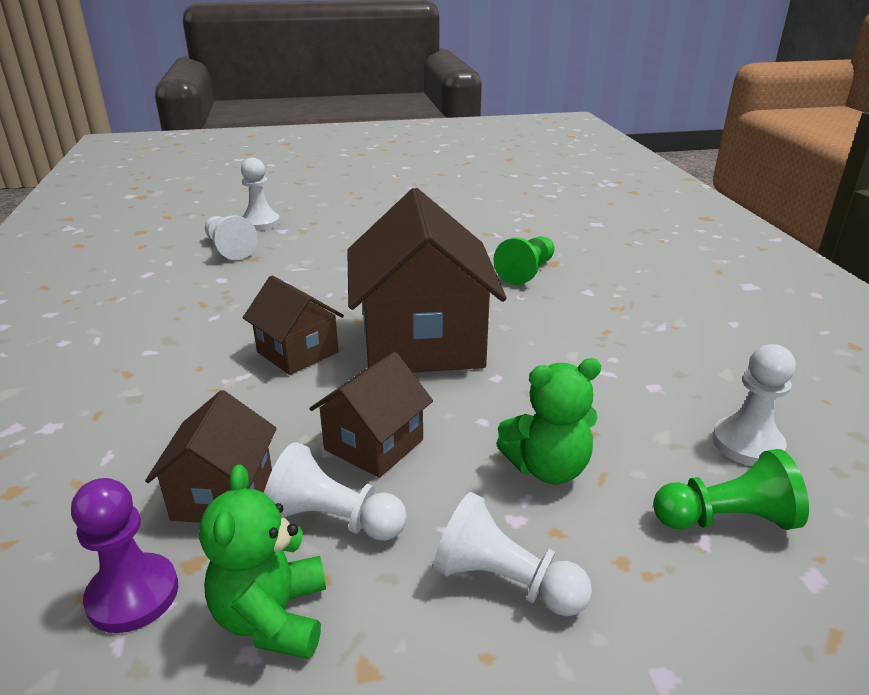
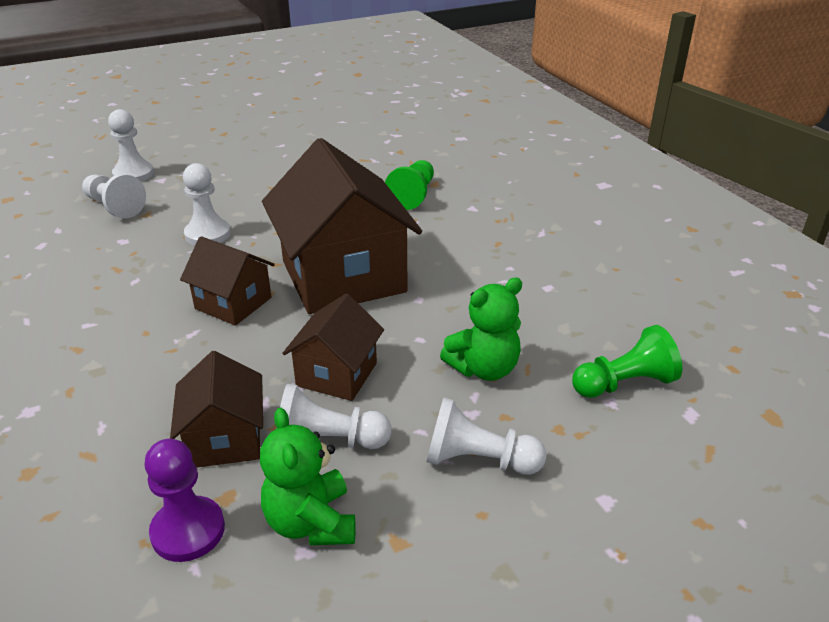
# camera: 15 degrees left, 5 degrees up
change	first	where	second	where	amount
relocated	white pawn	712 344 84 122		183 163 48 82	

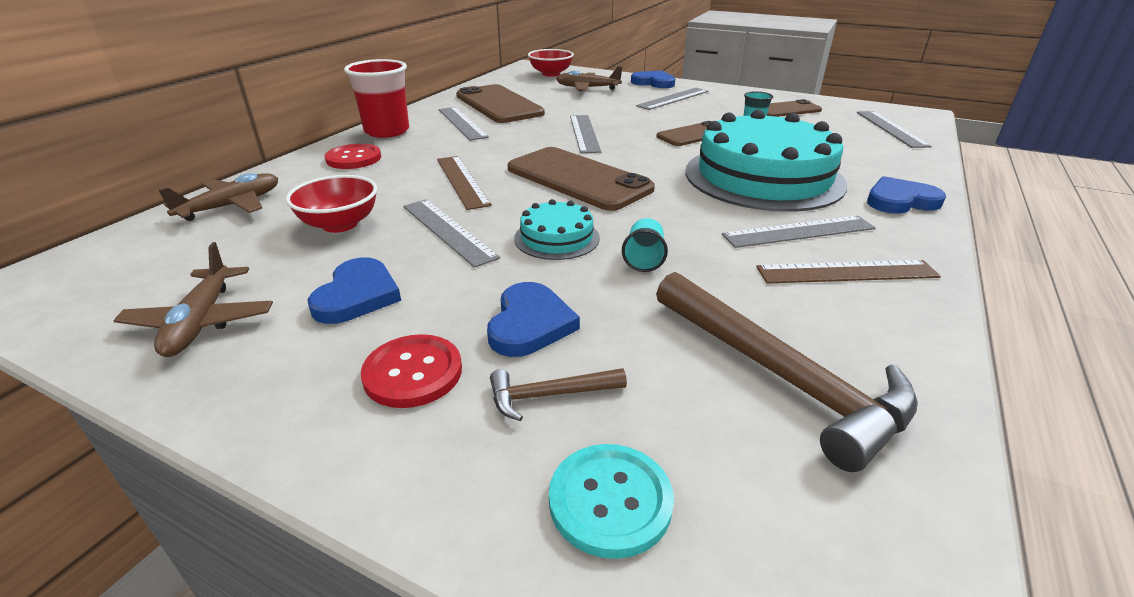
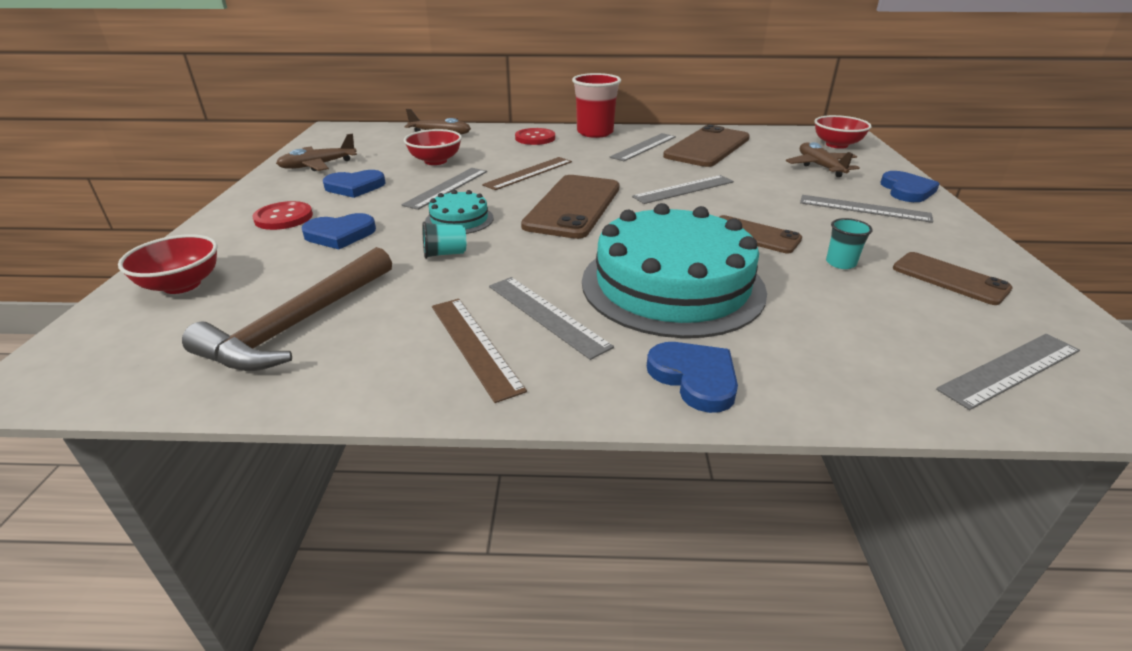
# camera: 65 degrees right, 0 degrees up
change	first	where	second	where	amount
missing	brown hammer	490 368 137 53			
exchanged	turquoise button	549 444 125 115	red bowl	118 234 100 60	

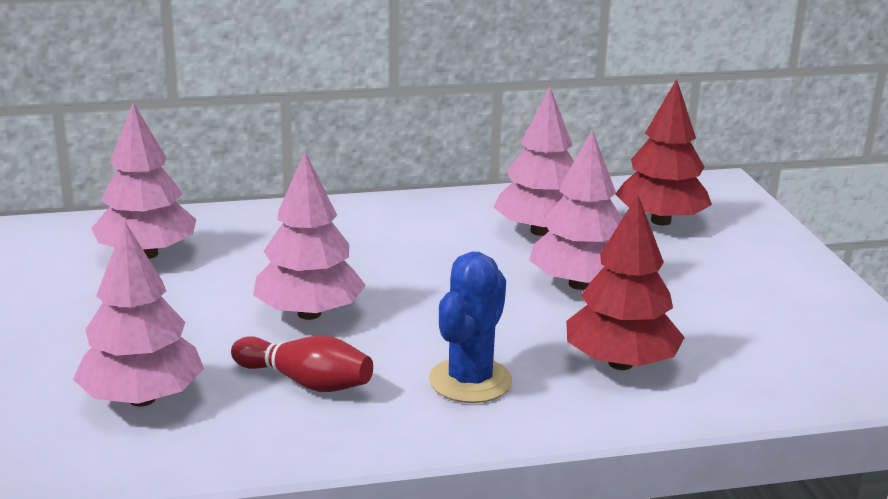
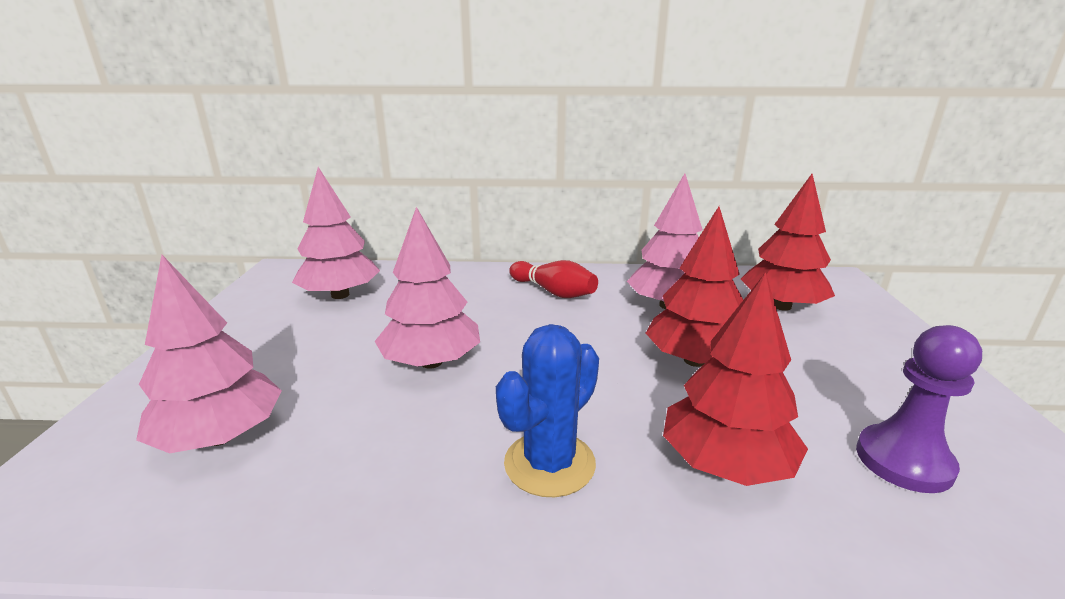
# camera: 15 degrees right, 0 degrees up
change	first	where	second	where	amount
appeared			purple pawn	856 325 126 168	
relocated	red bowling pin	231 335 142 57		509 260 89 38	
colour	pink tree	529 130 93 160	red tree	646 207 97 160	

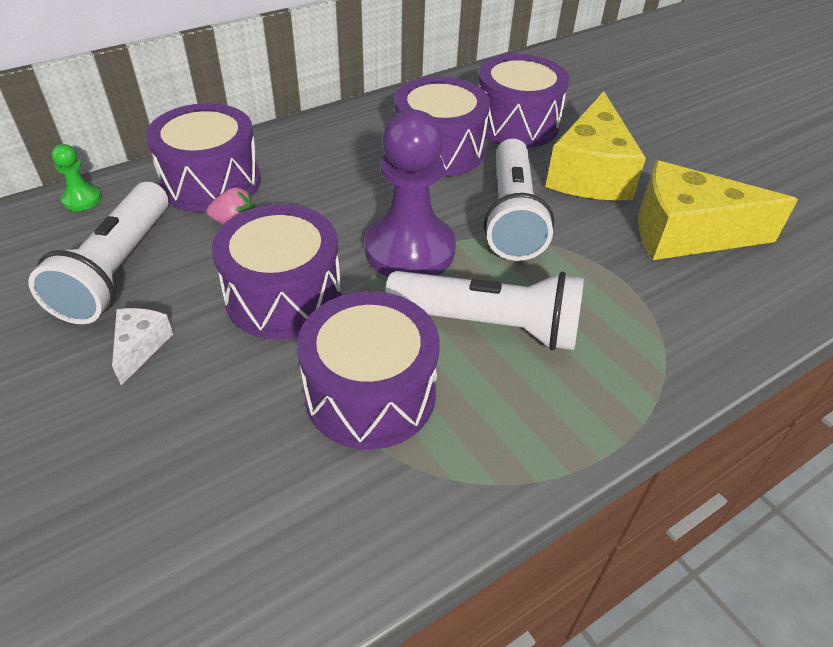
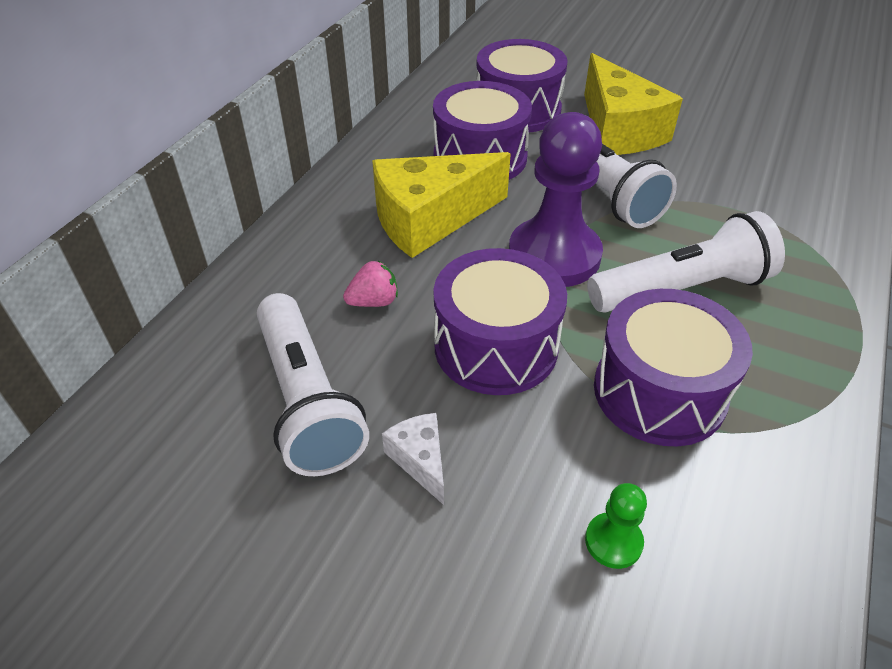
# camera: 30 degrees left, 0 degrees up
change	first	where	second	where	amount
missing	purple drum	146 103 115 109			
relocated	green pawn	52 144 50 67		585 483 62 86	
relocated	yellow cheese	638 160 160 100		372 152 139 106	

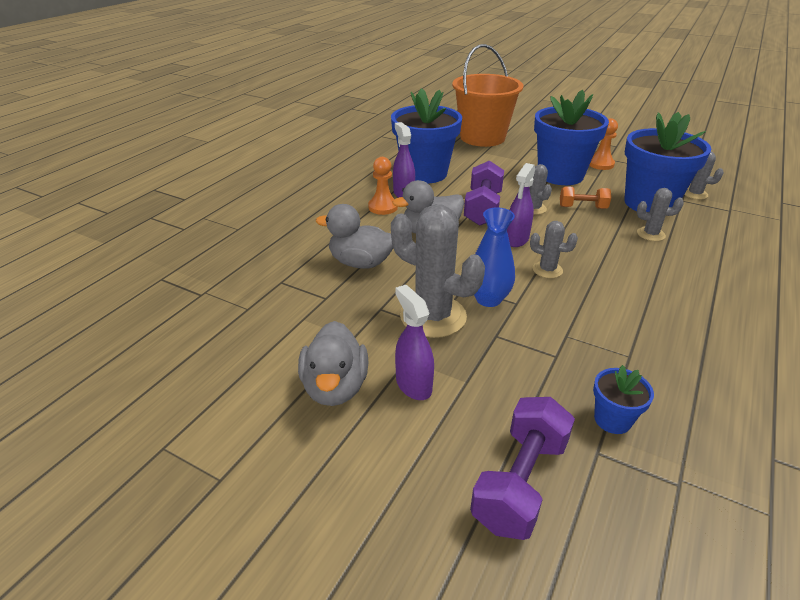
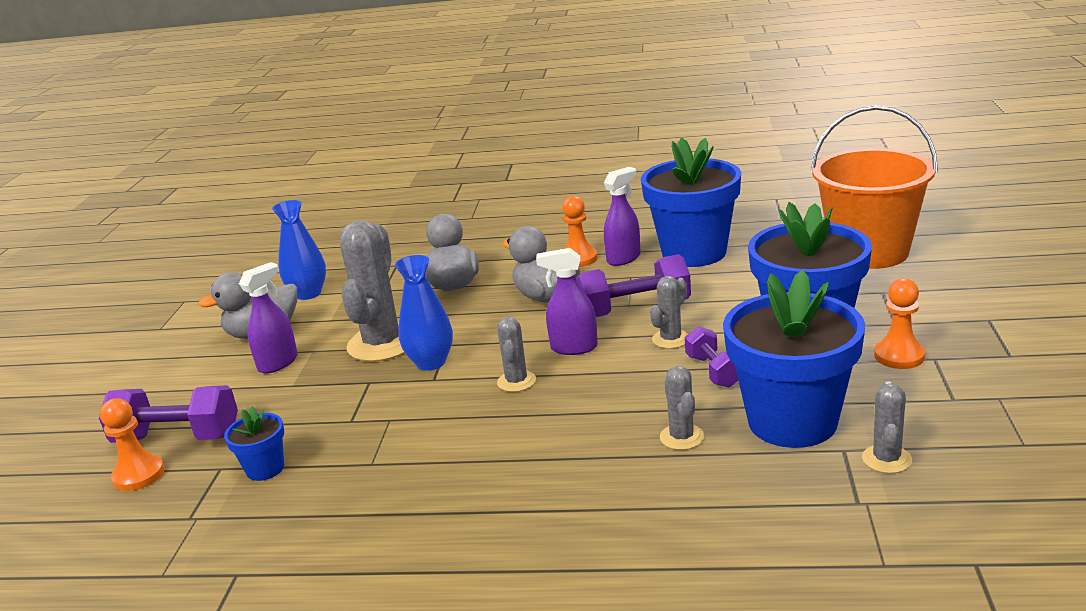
# camera: 70 degrees right, 10 degrees down
change	first	where	second	where	amount
appeared			orange pawn	100 398 65 93	
appeared			blue vase	272 200 54 100	
colour	orange dumbbell	560 186 51 23	purple dumbbell	685 326 53 62	

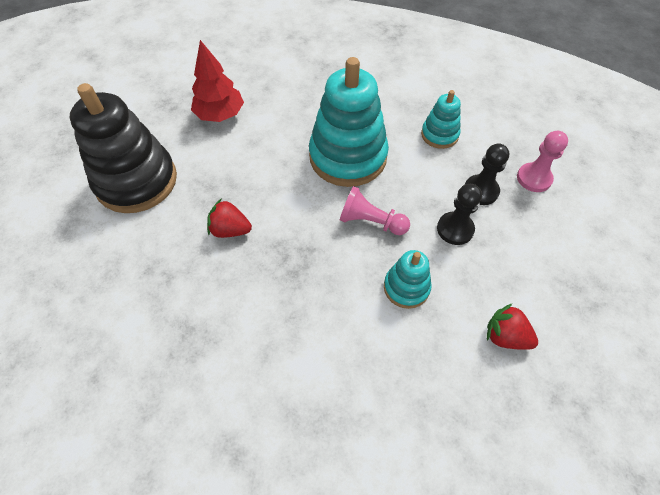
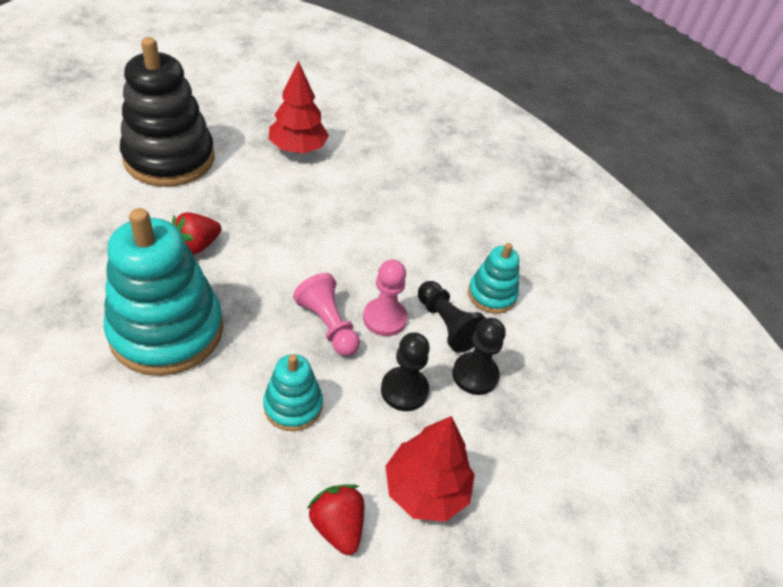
# camera: 30 degrees right, 10 degrees down
change	first	where	second	where	amount
appeared			red tree	385 416 90 106	
appeared			black pawn	418 281 68 72	
relocated	turquoise stacking toy	309 57 80 130		104 208 119 168	
relocated	pink pawn	517 131 51 61		363 260 45 76	
spun	red strawberry	207 198 45 40		172 212 50 43	90 degrees counterclockwise

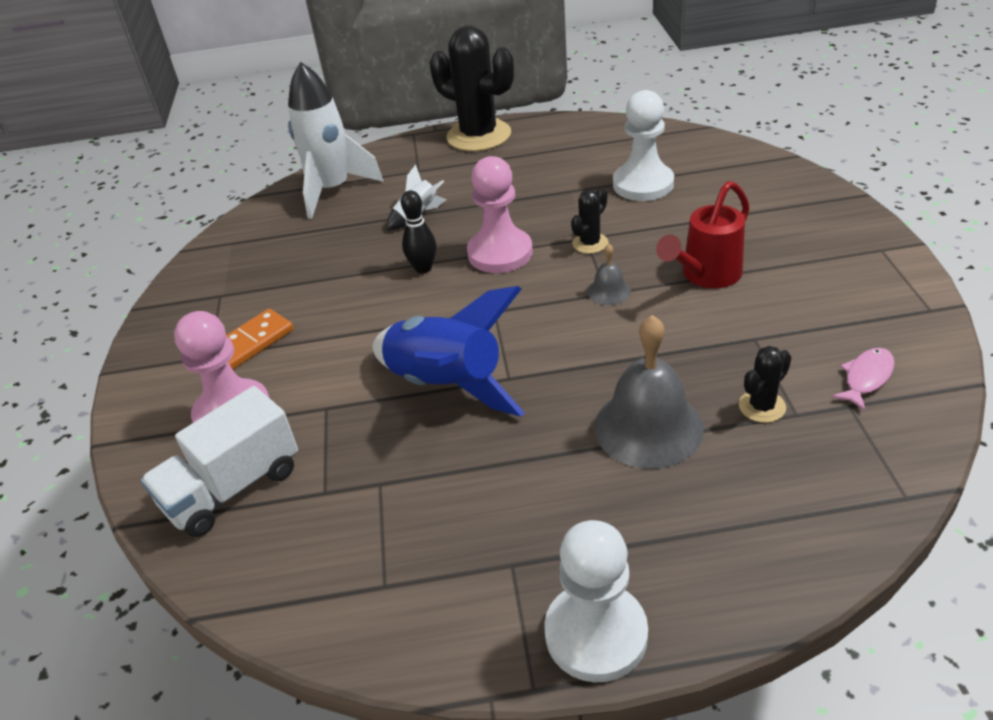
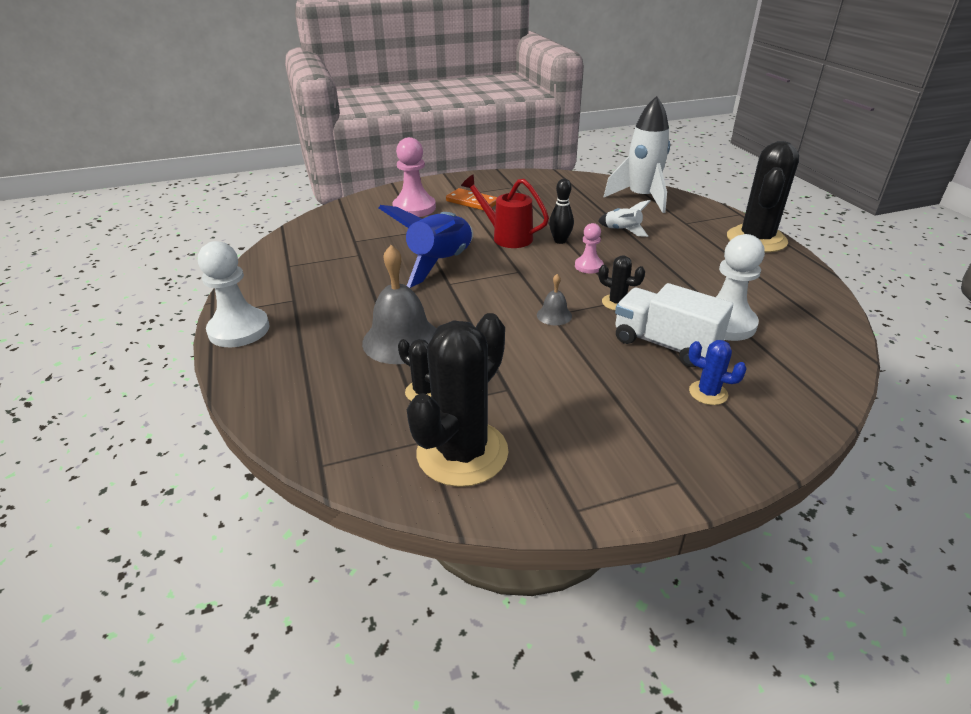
# camera: 75 degrees right, 5 degrees down
change	first	where	second	where	amount
appeared			blue cactus	688 340 59 65	
relocated	white truck	141 386 157 151		615 283 118 84	
relocated	red watering can	656 181 94 107		461 175 88 73	
exchanged	pink fish	832 348 63 63	black cactus	407 313 102 174	
size	pink pawn	467 156 66 117		575 223 28 50	x0.55

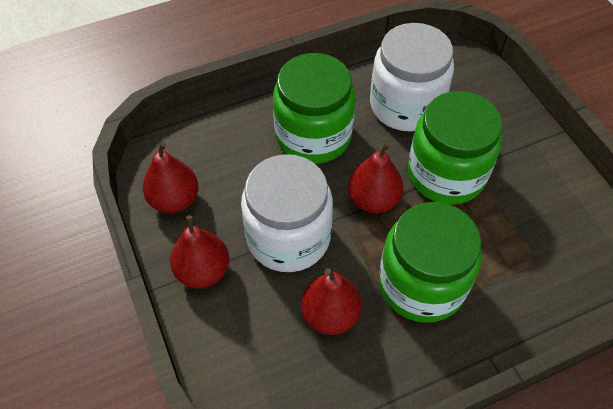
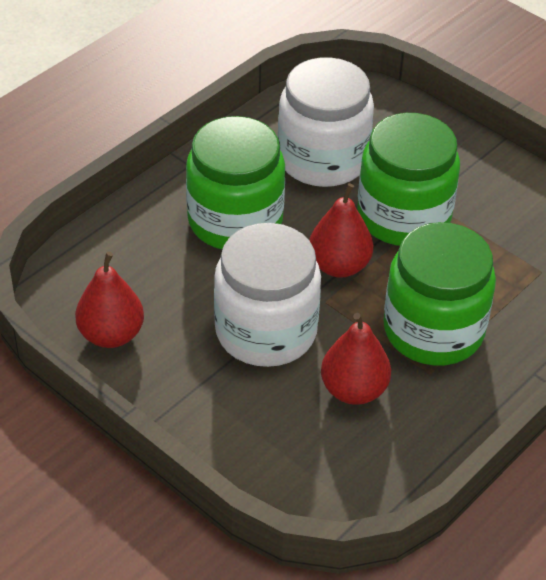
# camera: 25 degrees left, 10 degrees down
change	first	where	second	where	amount
missing	red pear	170 215 59 73			

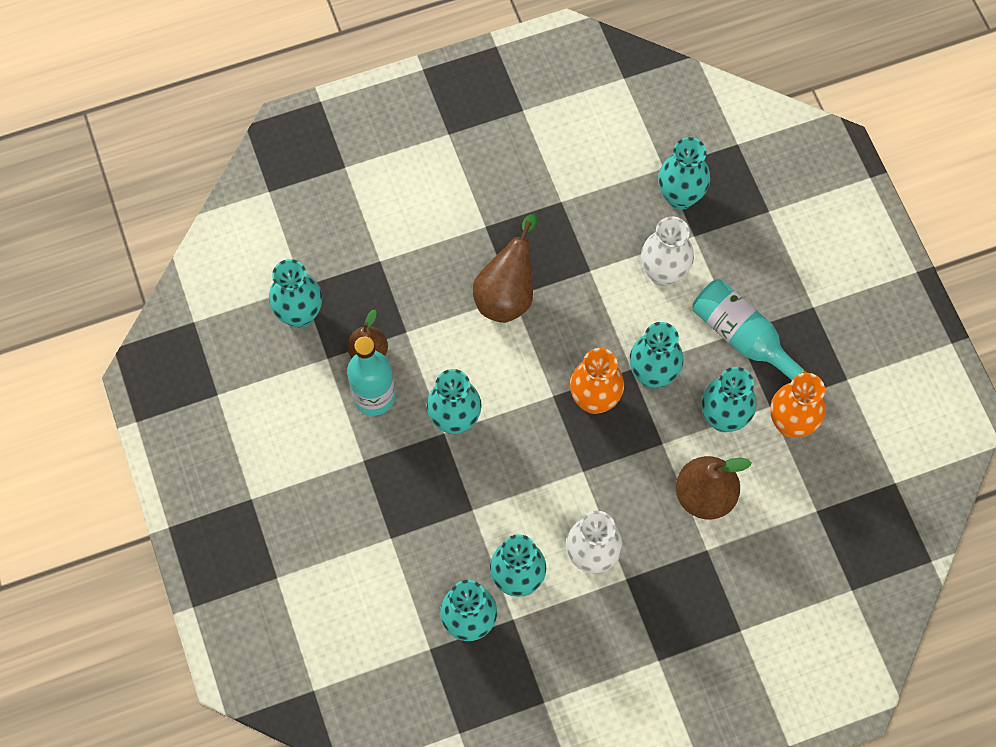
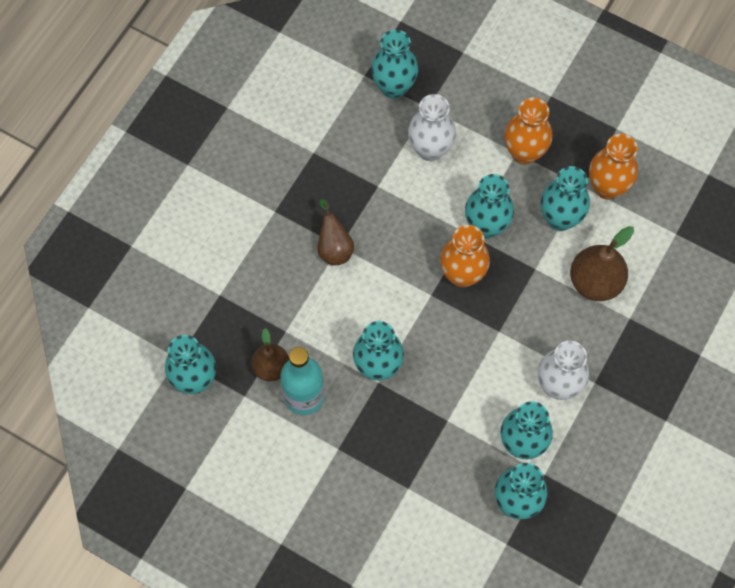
# camera: 40 degrees left, 0 degrees up
change	first	where	second	where	amount
exchanged	turquoise bottle	693 279 117 101	orange vase	504 98 48 67	
size	brown pear	473 214 64 109		317 199 37 67	x0.65

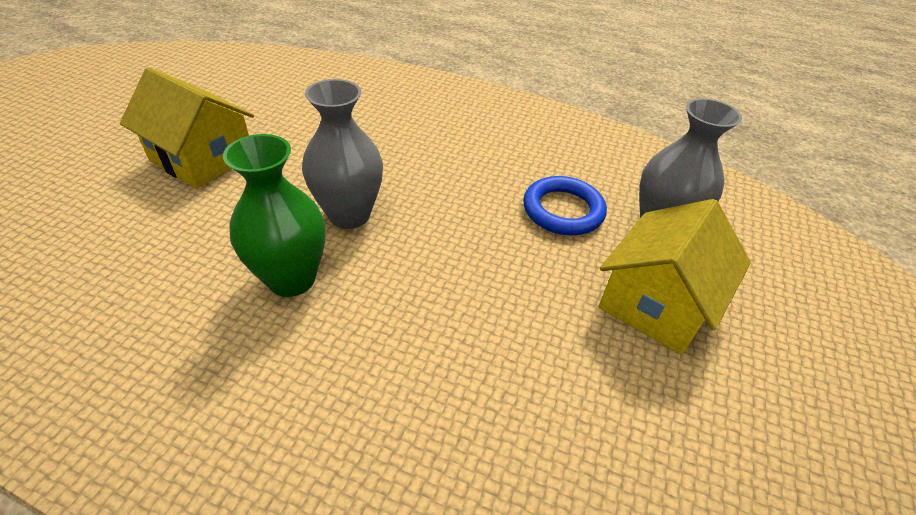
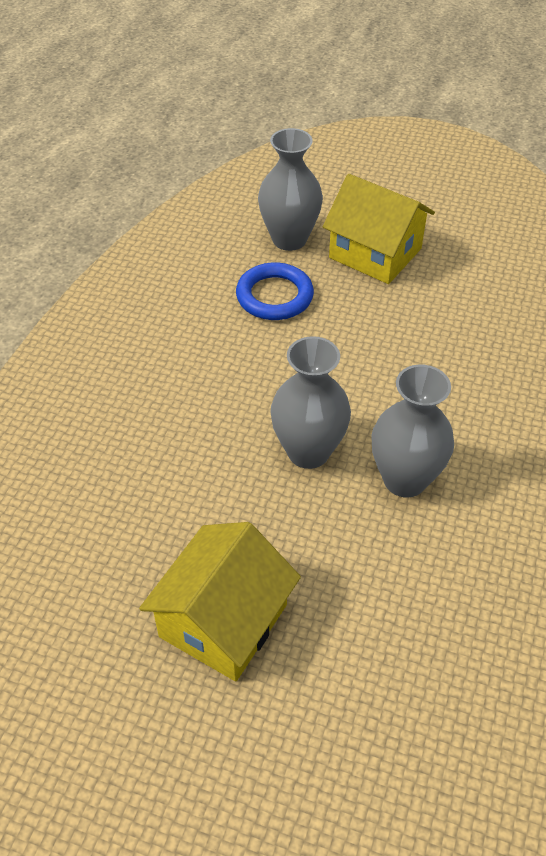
# camera: 90 degrees left, 5 degrees up
change	first	where	second	where	amount
colour	green vase	223 134 103 163	grey vase	371 365 83 133	

